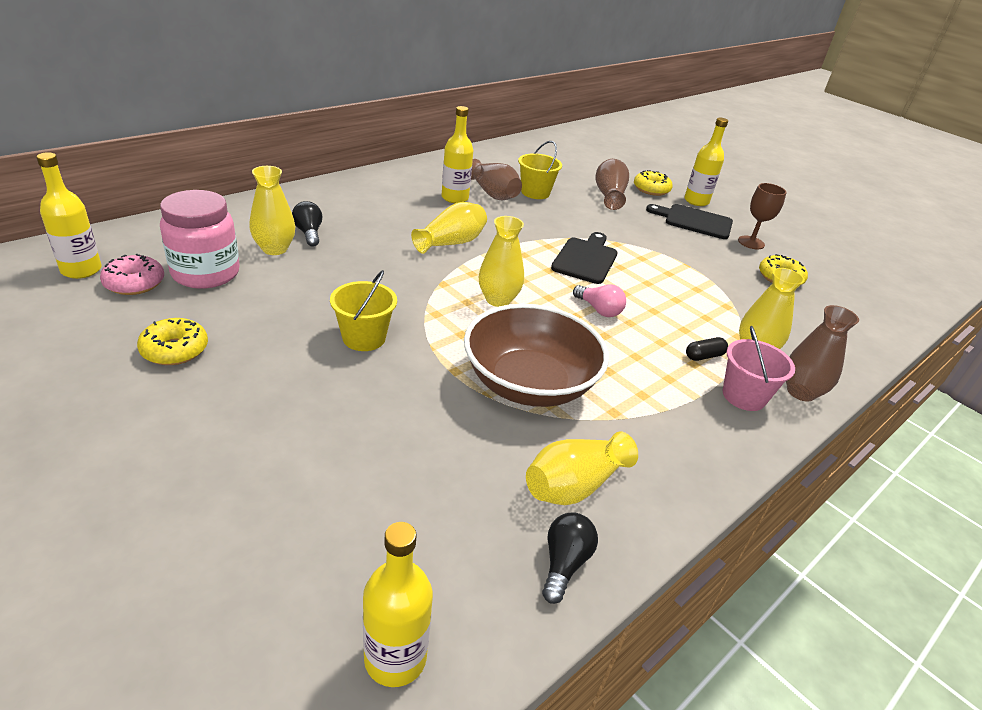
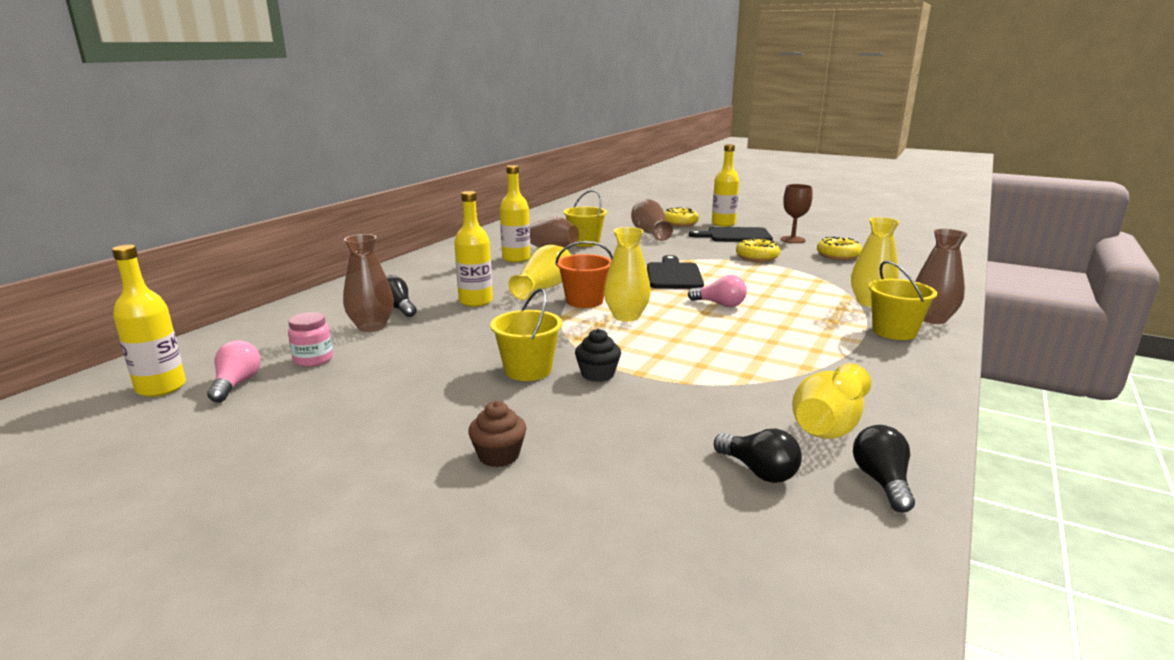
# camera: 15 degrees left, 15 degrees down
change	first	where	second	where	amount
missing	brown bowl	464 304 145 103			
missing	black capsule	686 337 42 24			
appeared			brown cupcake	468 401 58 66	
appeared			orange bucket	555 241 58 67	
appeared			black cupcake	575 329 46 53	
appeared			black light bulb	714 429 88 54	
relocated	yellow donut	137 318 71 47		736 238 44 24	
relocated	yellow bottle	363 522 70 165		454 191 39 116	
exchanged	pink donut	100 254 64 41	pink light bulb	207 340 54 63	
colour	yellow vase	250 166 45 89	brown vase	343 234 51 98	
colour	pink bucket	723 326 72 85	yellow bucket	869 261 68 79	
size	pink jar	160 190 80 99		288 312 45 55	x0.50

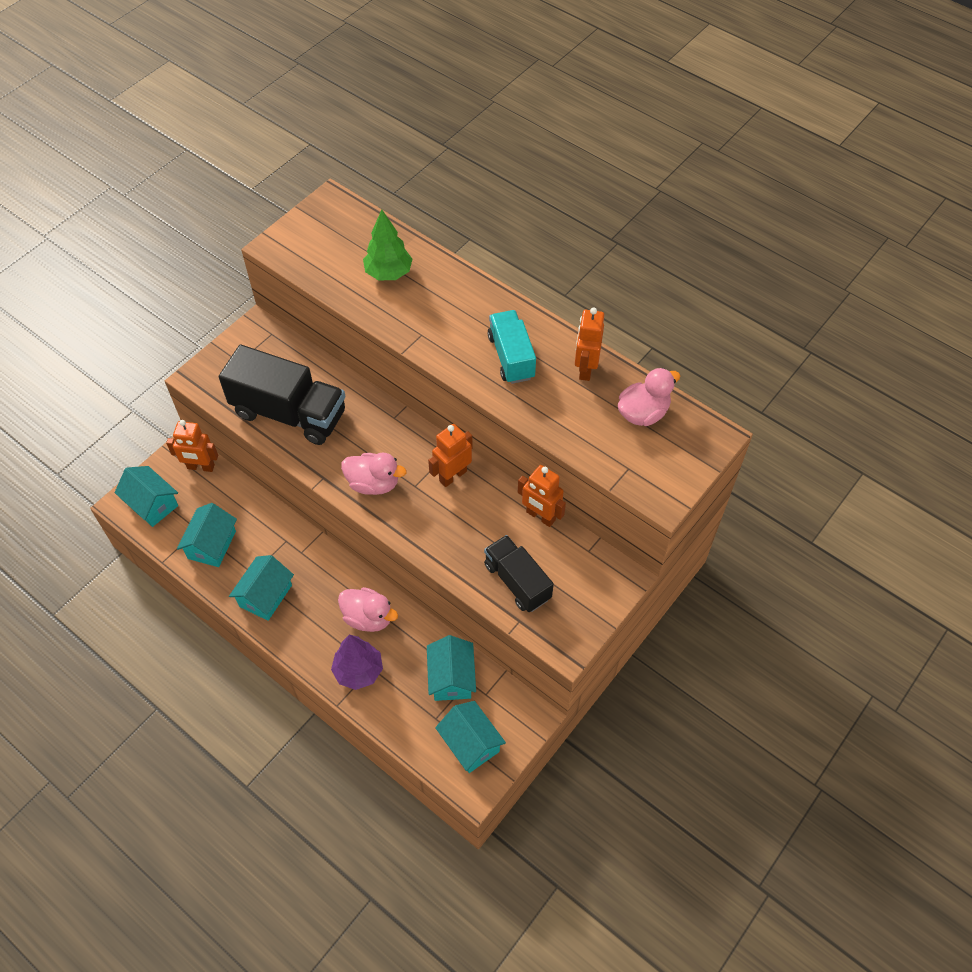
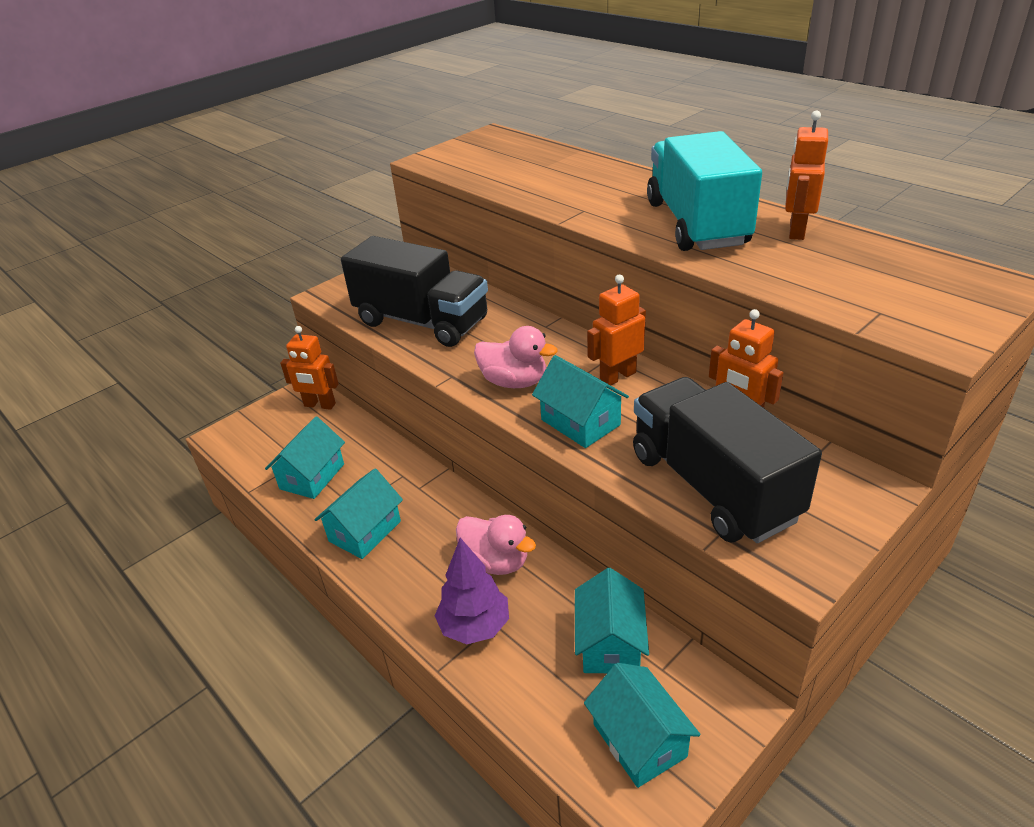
# camera: 10 degrees right, 20 degrees down
change	first	where	second	where	amount
missing	green tree	363 209 49 71			
missing	pink duck	618 368 62 58			
relocated	turquoise house	115 466 63 61		532 355 97 93	
size	black truck	484 535 70 77		633 377 189 166	x1.63
size	turquoise truck	488 310 48 74		647 131 115 120	x1.63

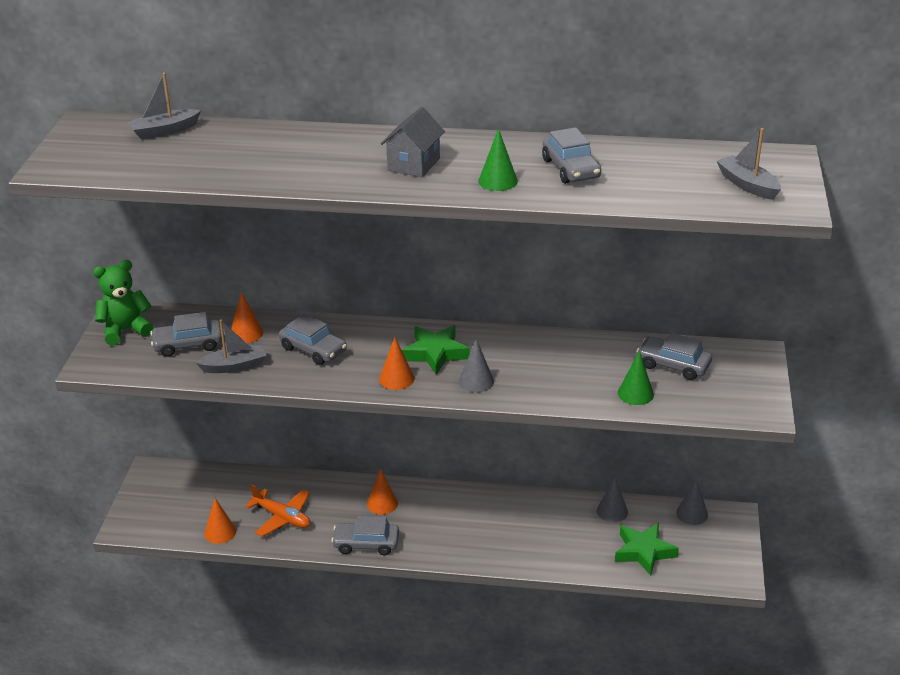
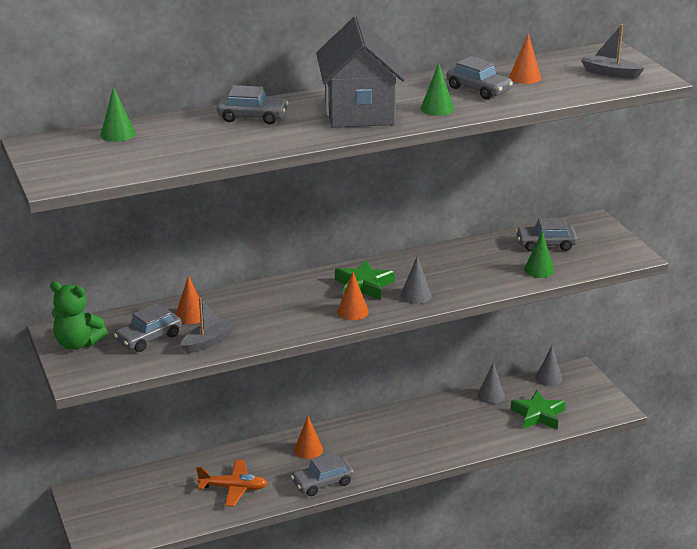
# camera: 30 degrees left, 5 degrees down
change	first	where	second	where	amount
relocated	orange cone	204 498 32 46		509 33 32 51	
relocated	grey car	279 314 68 51		217 85 72 40	
exchanged	grey boat	128 73 73 67	green cone	100 87 35 55	
spun	green teddy bear	93 260 61 86		50 281 58 69	105 degrees counterclockwise
size	grey house	381 107 64 70		316 17 89 111	x1.88

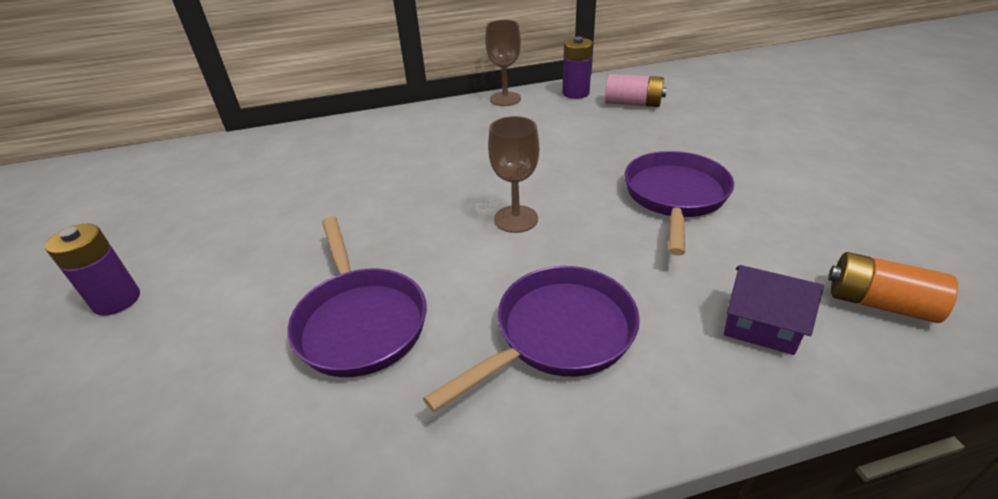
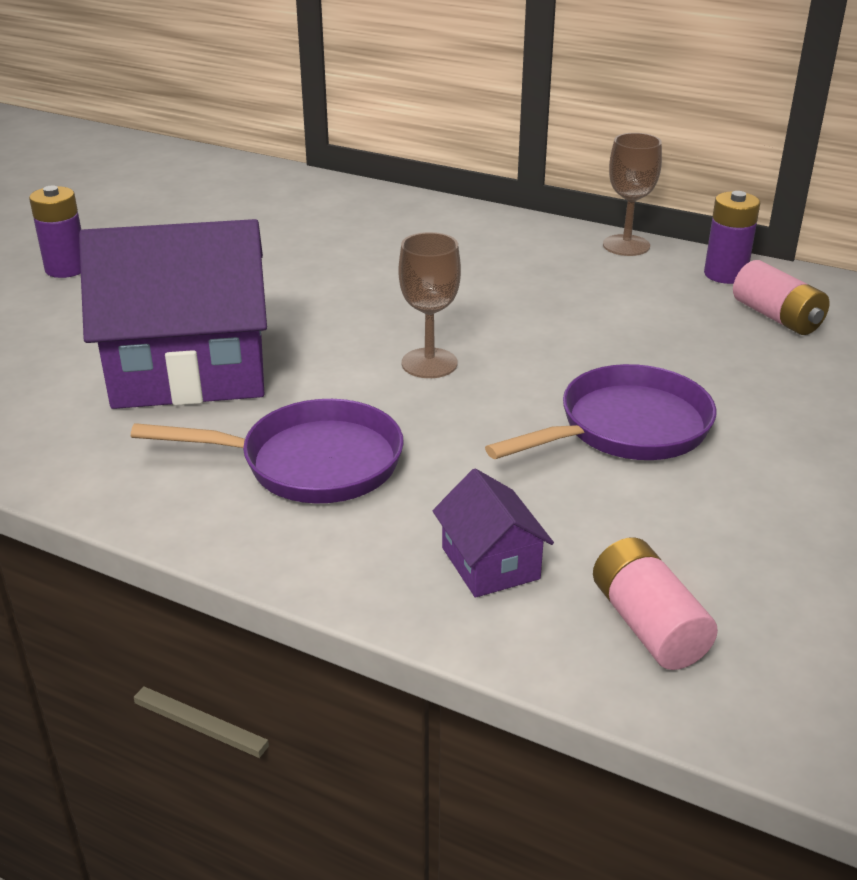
# camera: 40 degrees right, 5 degrees down
change	first	where	second	where	amount
exchanged	purple pan	287 217 140 160	purple house	79 219 188 190	
colour	orange battery	828 252 130 71	pink battery	593 537 125 133	

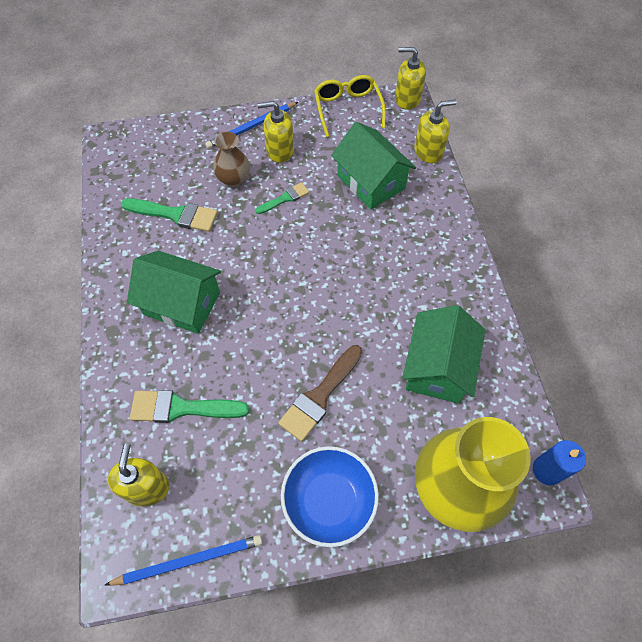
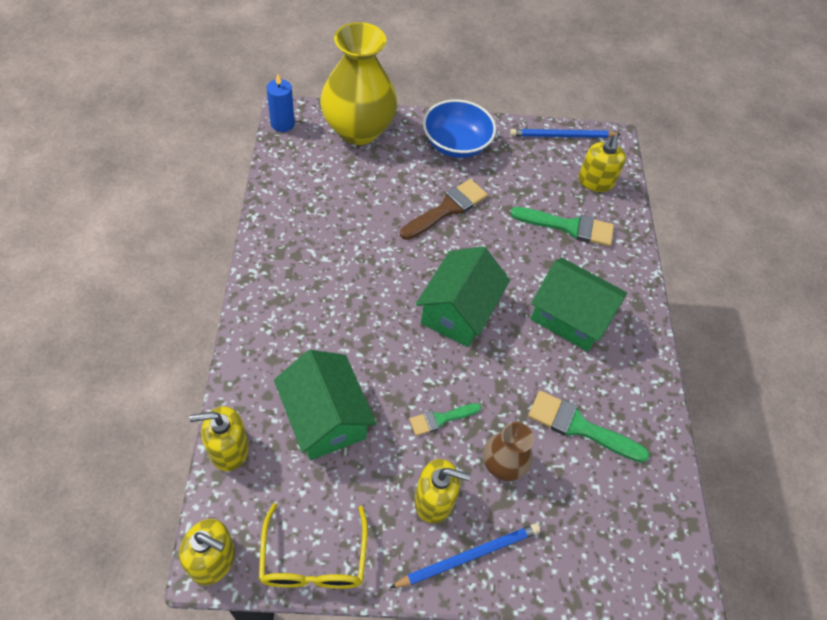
# camera: 175 degrees left, 5 degrees down
change	first	where	second	where	amount
relocated	green house	402 305 83 99		416 246 94 101	

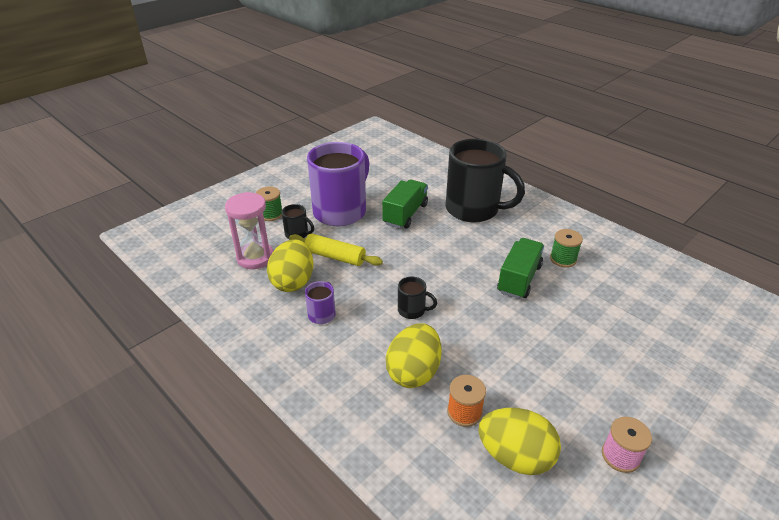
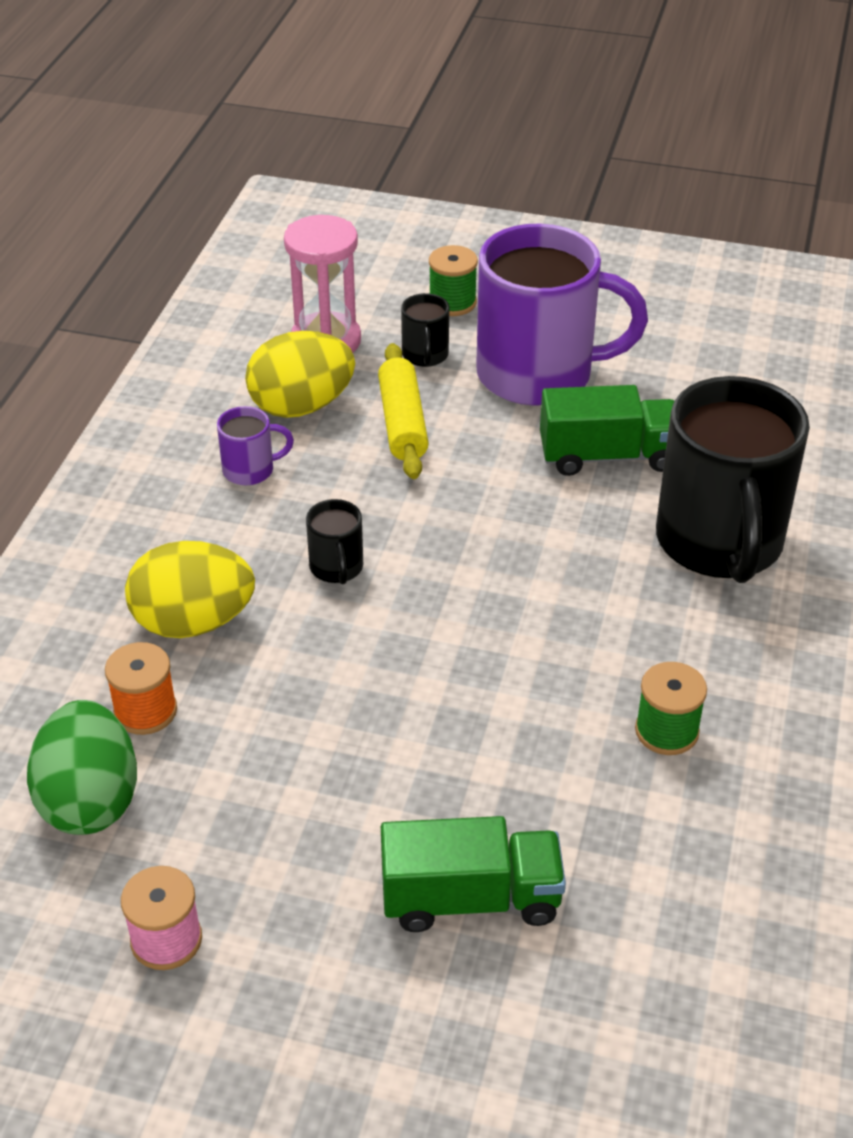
# camera: 60 degrees right, 5 degrees up
change	first	where	second	where	amount
relocated	green truck	497 238 47 61		381 816 185 116	
colour	yellow egg	478 408 83 67	green egg	27 700 110 135	

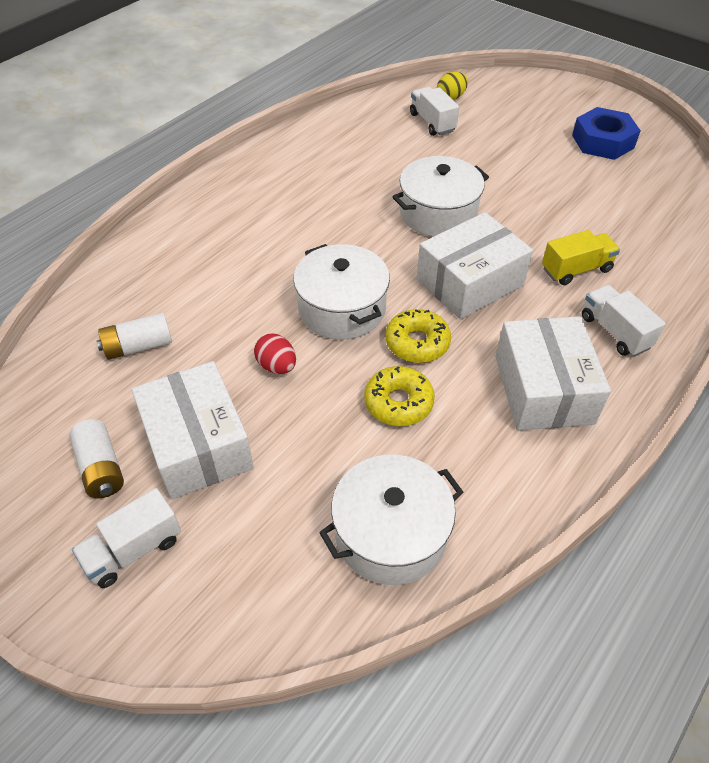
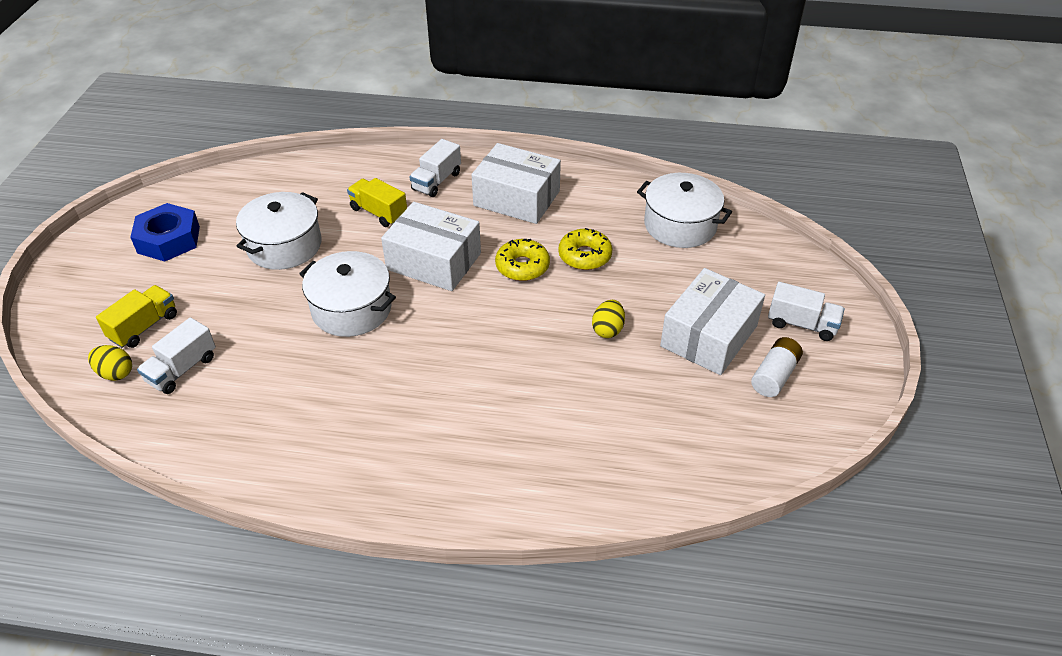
# camera: 120 degrees left, 5 degrees down
change	first	where	second	where	amount
missing	white battery	96 313 76 47			
appeared			yellow truck	96 285 81 63	
relocated	white pot	293 244 97 95		236 192 85 78	
colour	red egg	254 334 42 40	yellow egg	592 300 33 38	
spun	white box	496 316 115 115		472 143 89 81	60 degrees clockwise

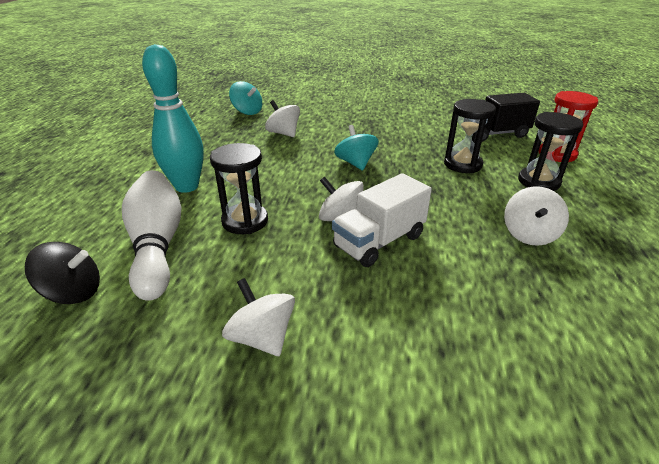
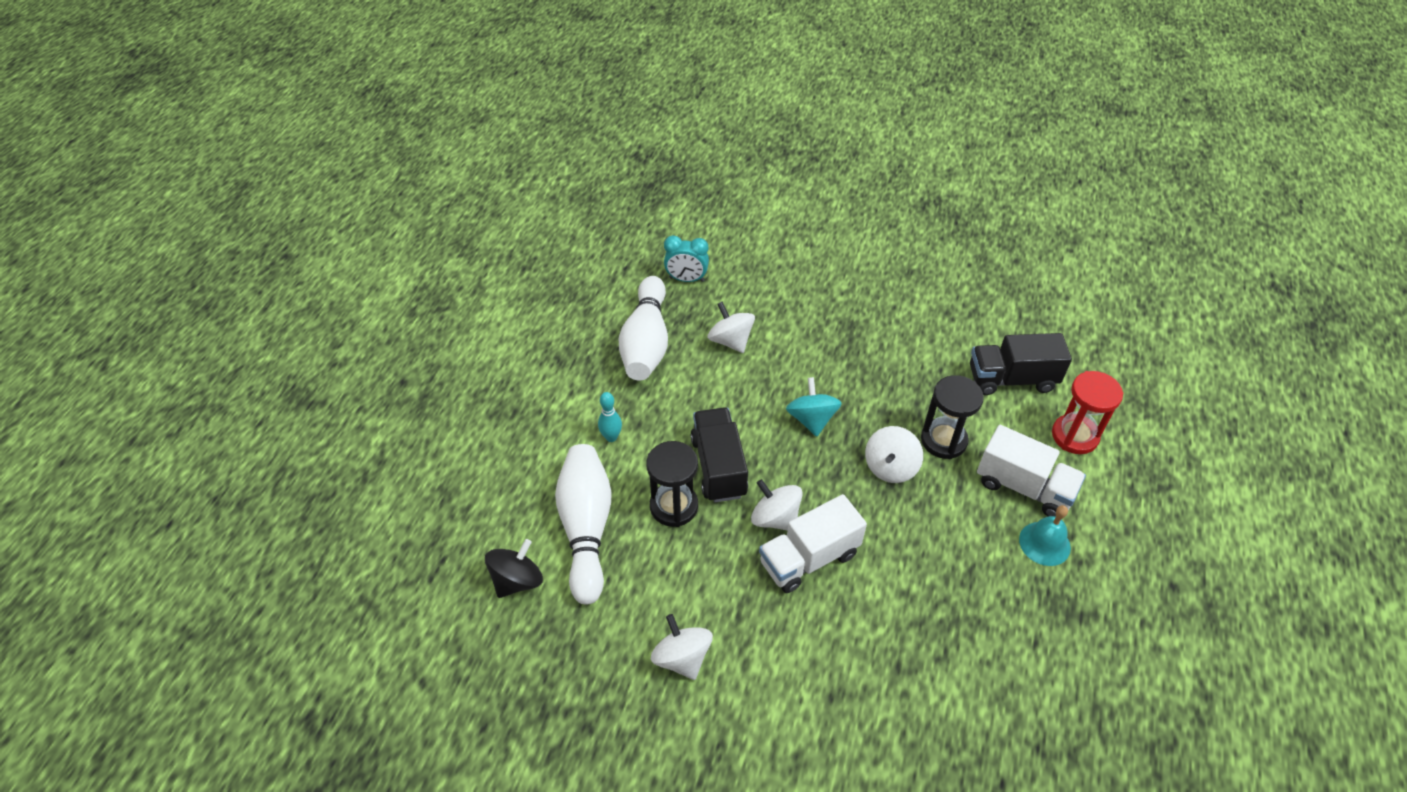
# camera: 10 degrees right, 15 degrees up
change	first	where	second	where	amount
appeared			white bowling pin	619 276 49 105	
appeared			black truck	691 408 57 94	
appeared			turquoise bell	1019 505 52 61	
relocated	white spinning top	504 186 65 60		865 426 58 57	
exchanged	turquoise spinning top	229 81 33 34	turquoise clock	664 235 45 47	
exchanged	black hourglass	518 112 65 79	white truck	977 425 109 92	
spun	black spinning top	25 242 75 62		485 539 58 59	60 degrees counterclockwise
size	turquoise bowling pin	142 44 62 149		598 392 24 50	x0.45

